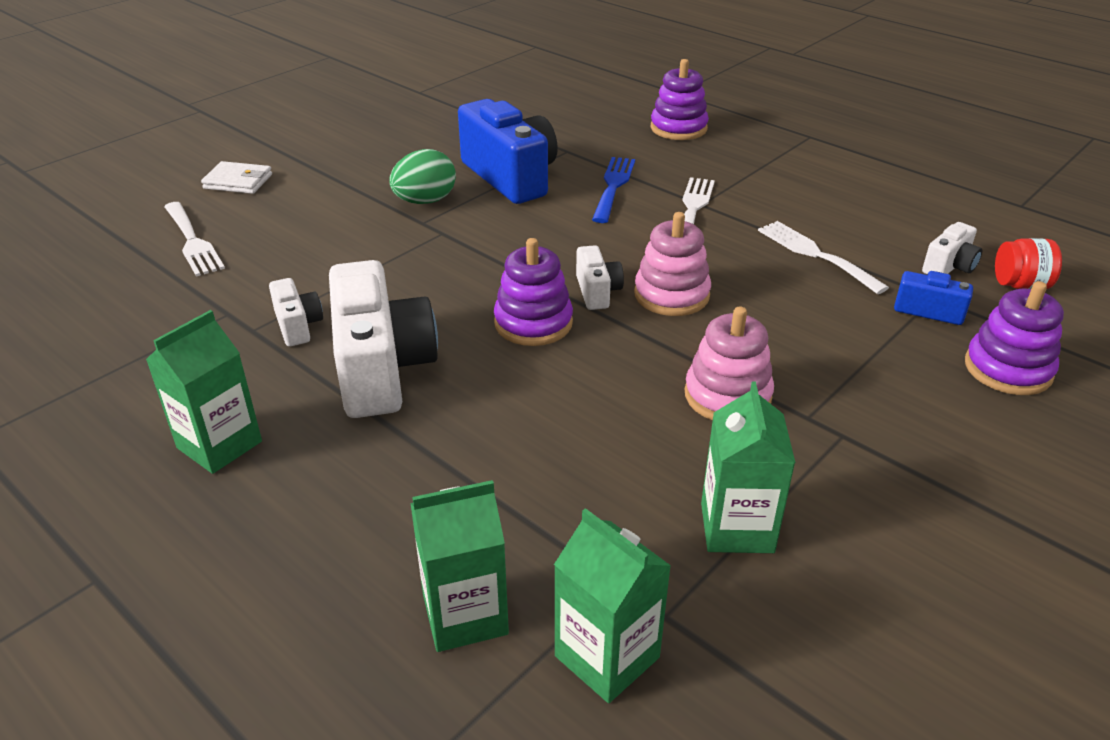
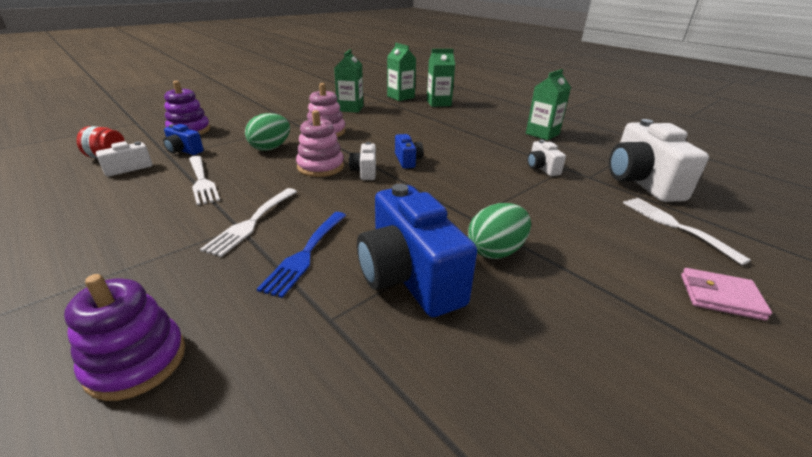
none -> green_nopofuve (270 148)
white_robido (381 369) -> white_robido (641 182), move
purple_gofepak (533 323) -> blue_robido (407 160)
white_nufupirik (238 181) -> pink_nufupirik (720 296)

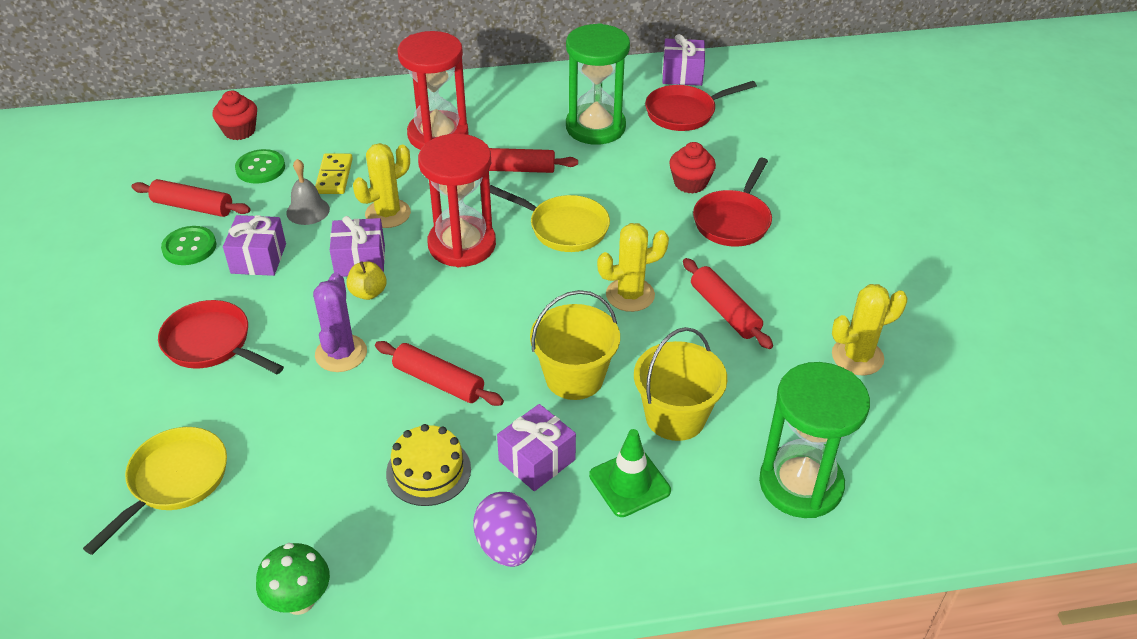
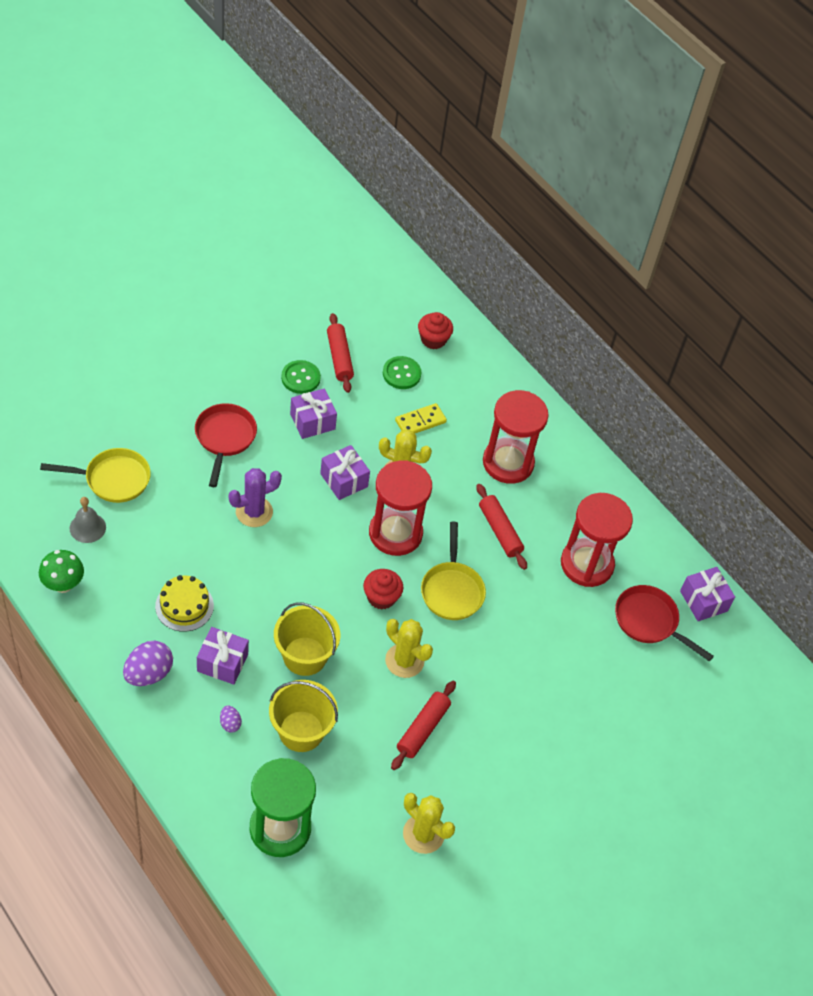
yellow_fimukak (368 293) -> none
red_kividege (438 382) -> none
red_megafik (733 220) -> none
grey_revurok (308 211) -> grey_revurok (87 527), move
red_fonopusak (690 183) -> red_fonopusak (381 597), move
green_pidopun (629 483) -> purple_nopofuve (230 723)
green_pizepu (595 127) -> red_pizepu (587 564)

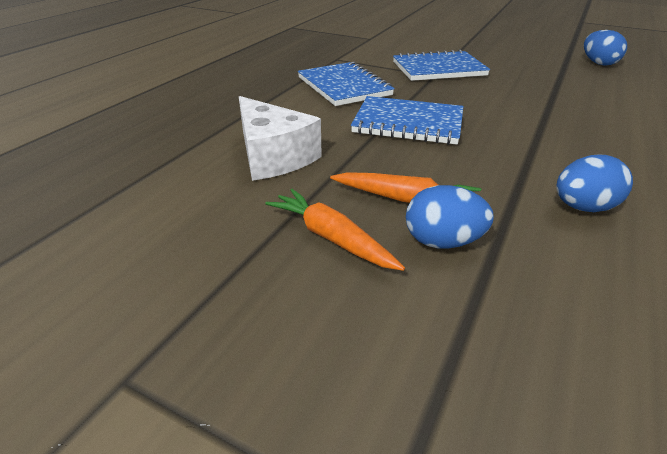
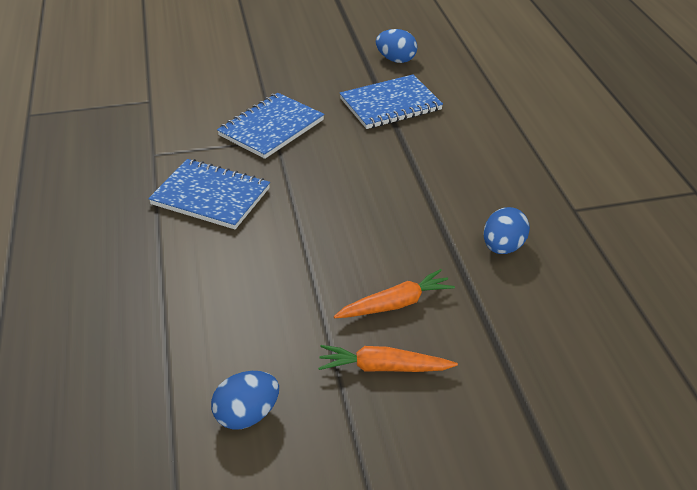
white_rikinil (273 156) -> none
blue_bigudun (408 123) -> blue_bigudun (390 104), move
blue_nopofuve (442 242) -> blue_nopofuve (247 415), move

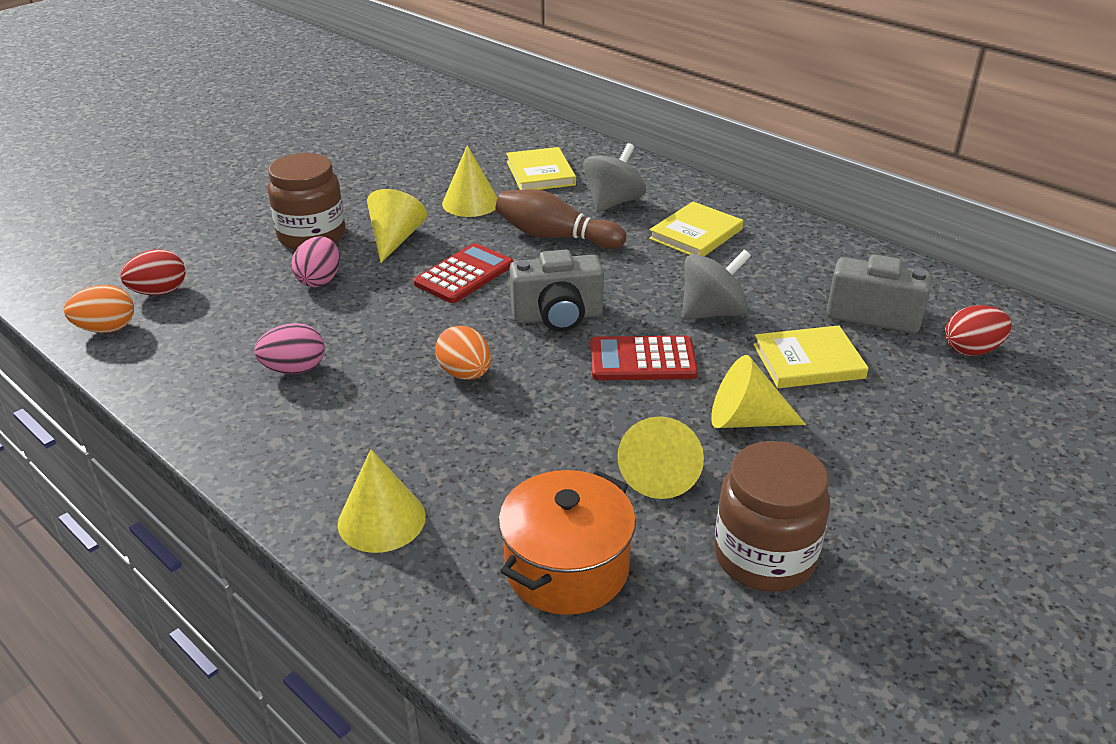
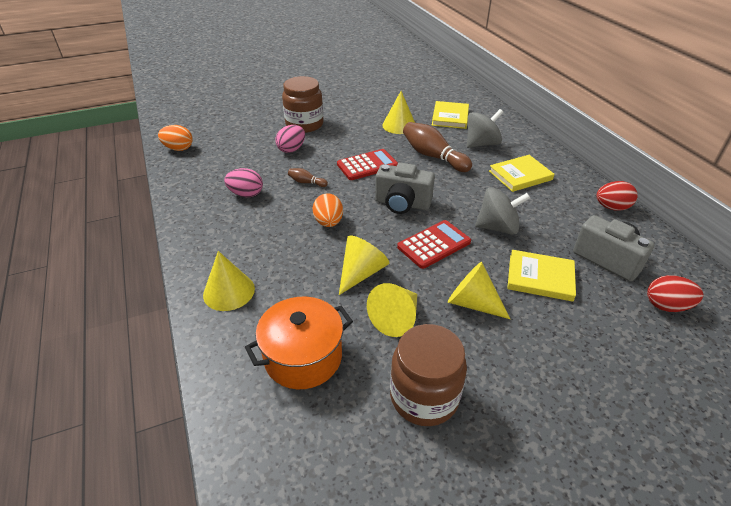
none -> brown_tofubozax (306 182)
red_nopofuve (159 292) -> red_nopofuve (611 207), move
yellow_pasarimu (395 239) -> yellow_pasarimu (361 273), move
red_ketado (642 360) -> red_ketado (434 244), 120 degrees clockwise

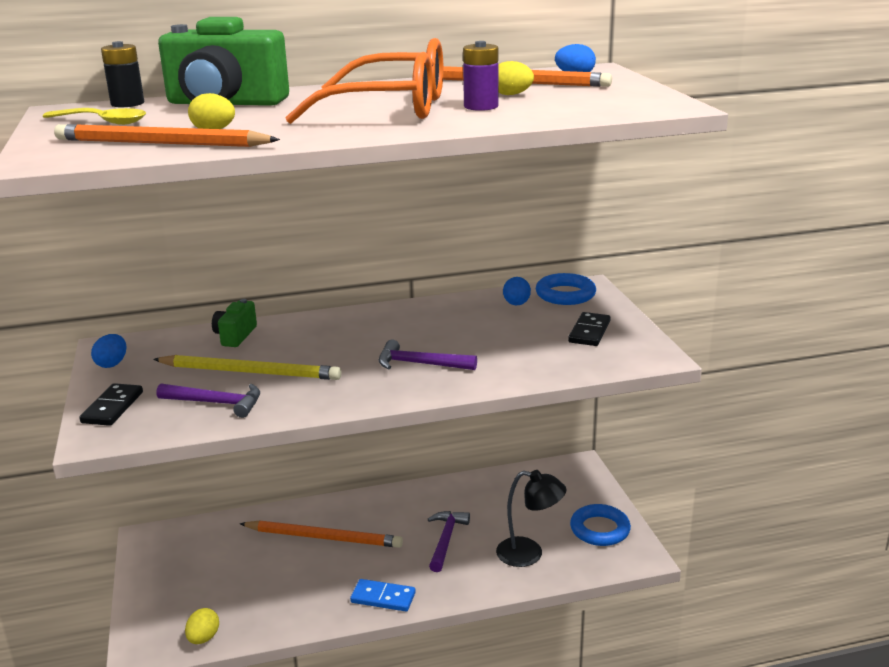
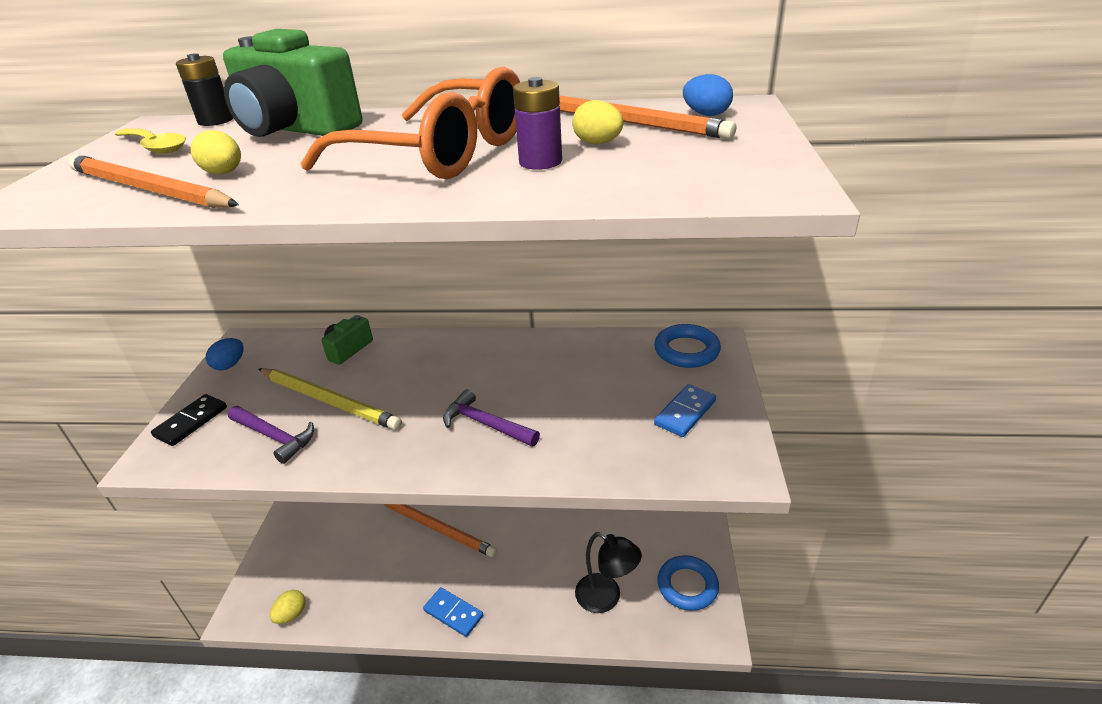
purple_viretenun (445 540) -> none
blue_nopofuve (516 304) -> none
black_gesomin (589 332) -> blue_gesomin (685 413)

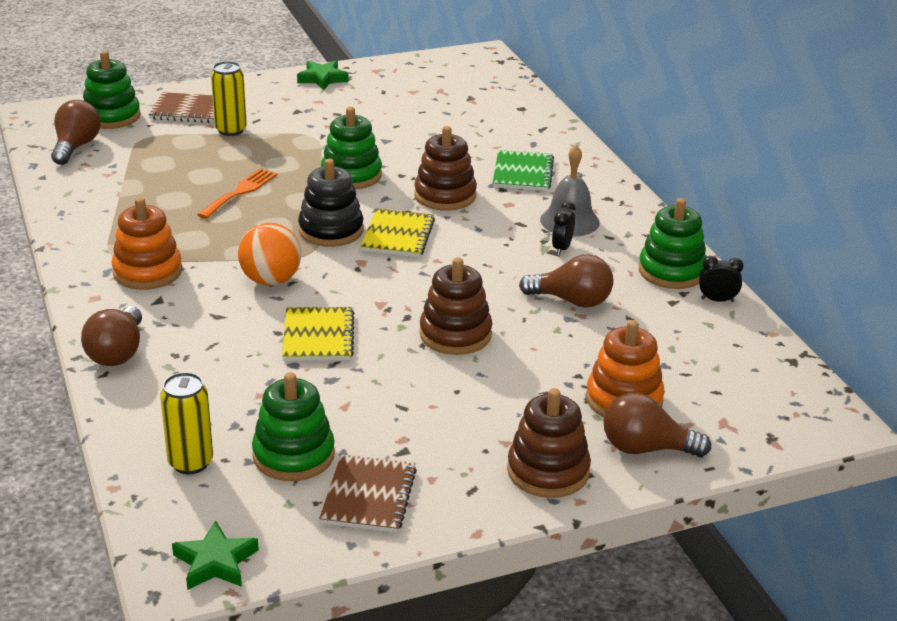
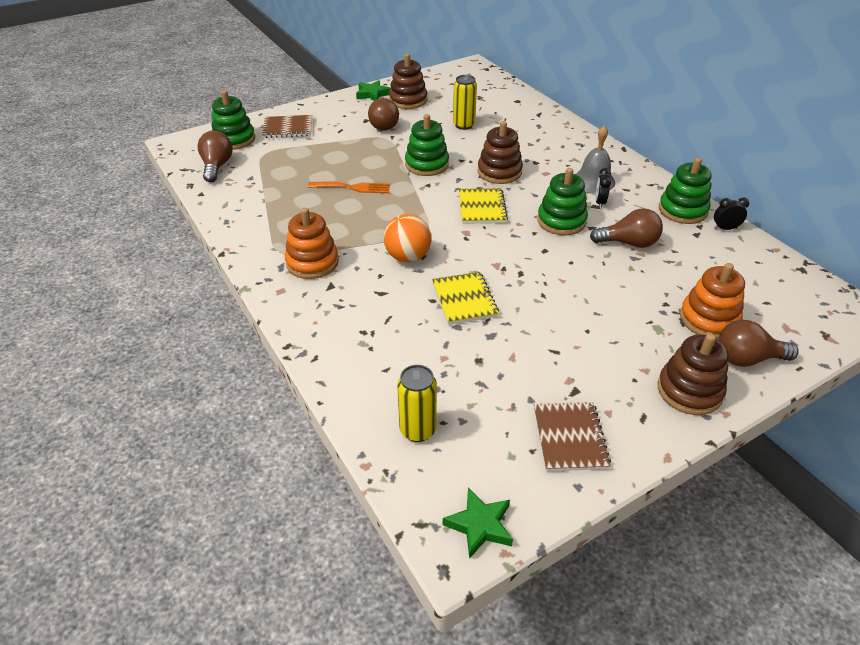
black_gofepak (331 230) -> none
green_bigudun (523 173) -> none
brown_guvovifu (117 353) -> brown_guvovifu (384 125), move
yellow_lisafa (231 130) -> yellow_lisafa (463 125), move
green_gofepak (293 455) -> green_gofepak (561 221), move
brown_gofepak (455 334) -> brown_gofepak (408 100), move
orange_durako (240 192) -> orange_durako (353 187), 75 degrees clockwise

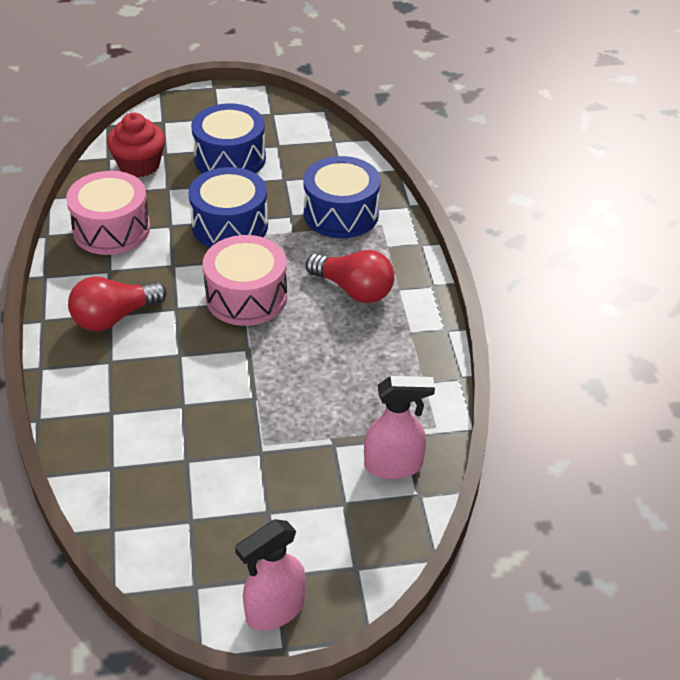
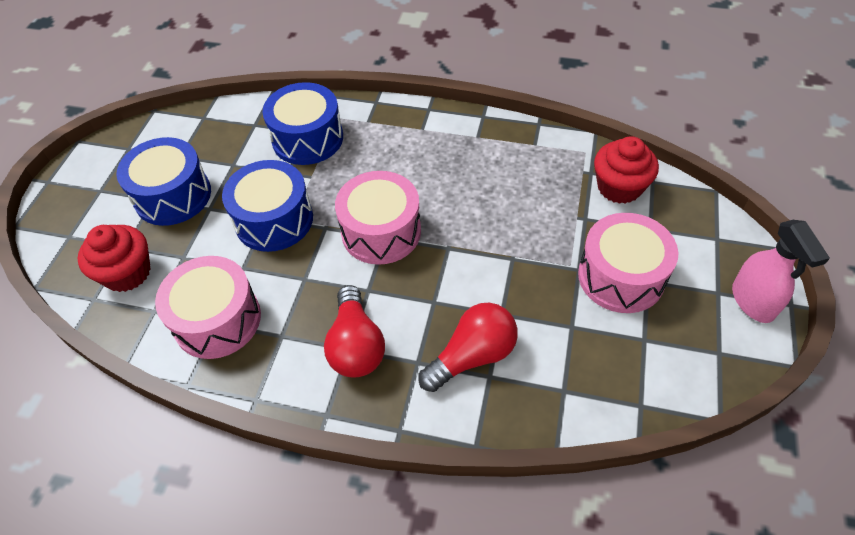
none -> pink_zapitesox (621 276)
red_guvovifu (354 290) -> red_guvovifu (472 356), move
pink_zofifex (394 465) -> red_fonopusak (619 187)

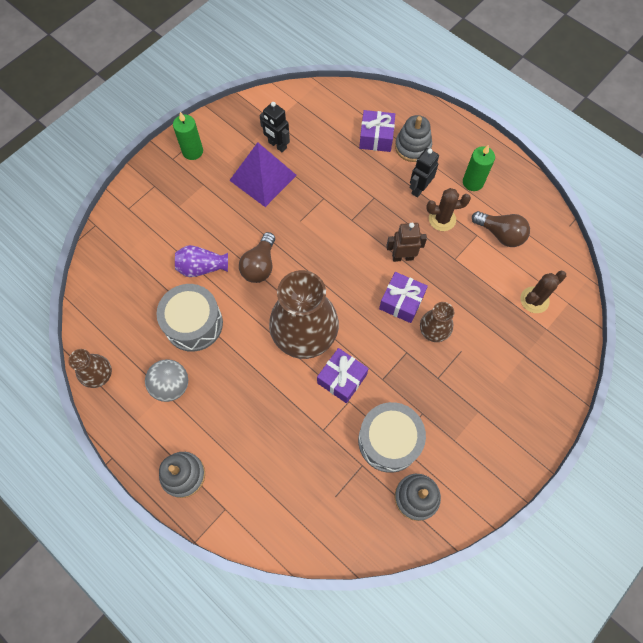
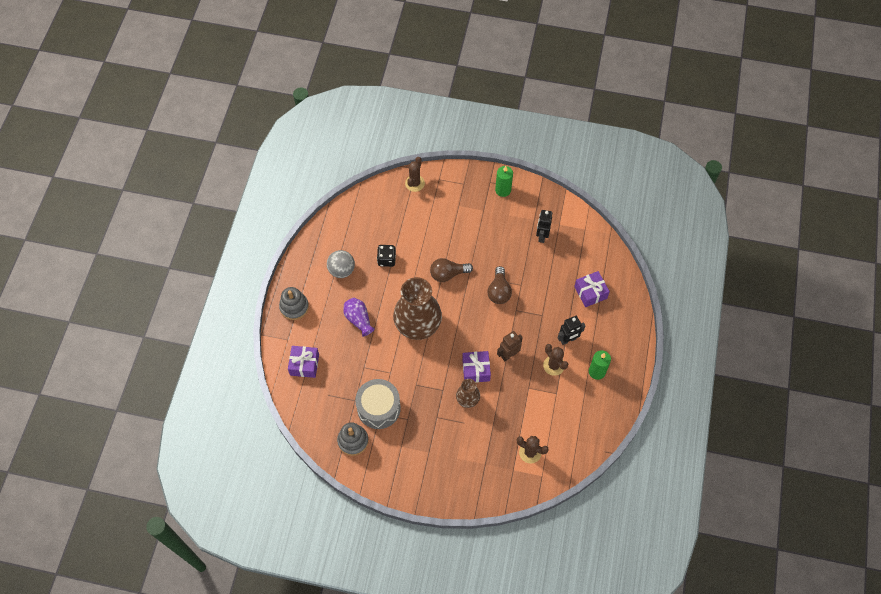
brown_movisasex (99 375) -> none
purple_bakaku (263 177) -> none
grey_gofepak (412 147) -> none
none -> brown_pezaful (415 183)
purple_movisasex (202 267) -> purple_movisasex (358 319), move
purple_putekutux (342 378) -> purple_putekutux (304 364), move
brown_guvovifu (500 234) -> brown_guvovifu (499 291), move
grey_zapitesox (193 324) -> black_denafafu (386 259)
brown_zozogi (402 257) -> brown_zozogi (508 355), 90 degrees counterclockwise
black_zozogi (419 188) -> black_zozogi (568 340), 150 degrees clockwise

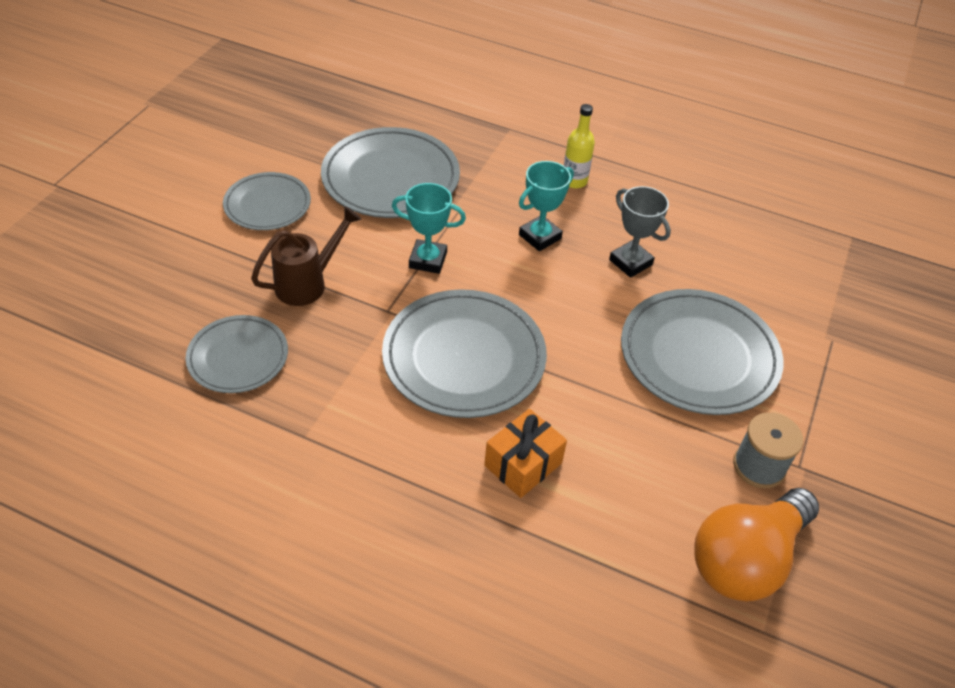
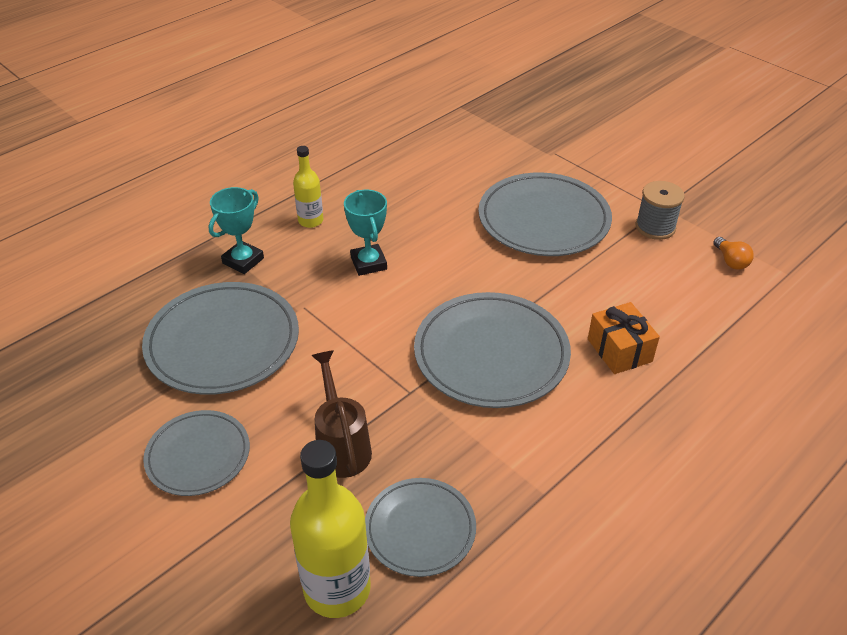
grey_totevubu (630 262) -> none
none -> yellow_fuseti (337 588)
turquoise_totevubu (428 260) -> turquoise_totevubu (243 261), move
orange_guvovifu (746 559) -> orange_guvovifu (730 261), x0.42

